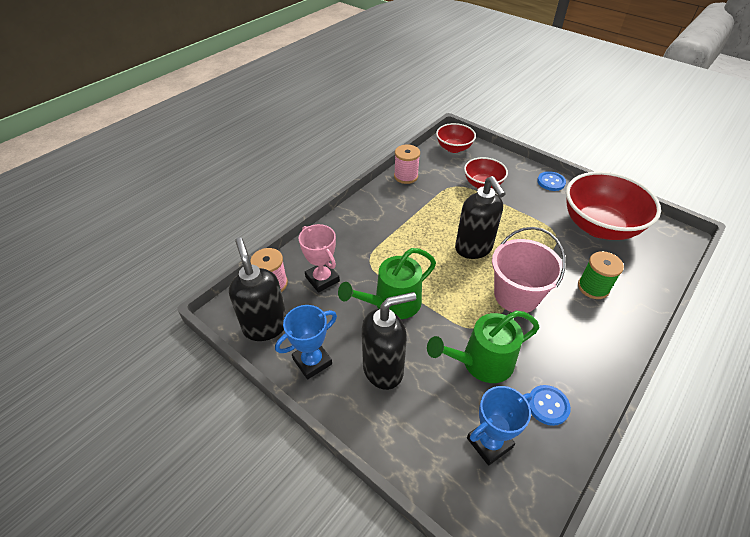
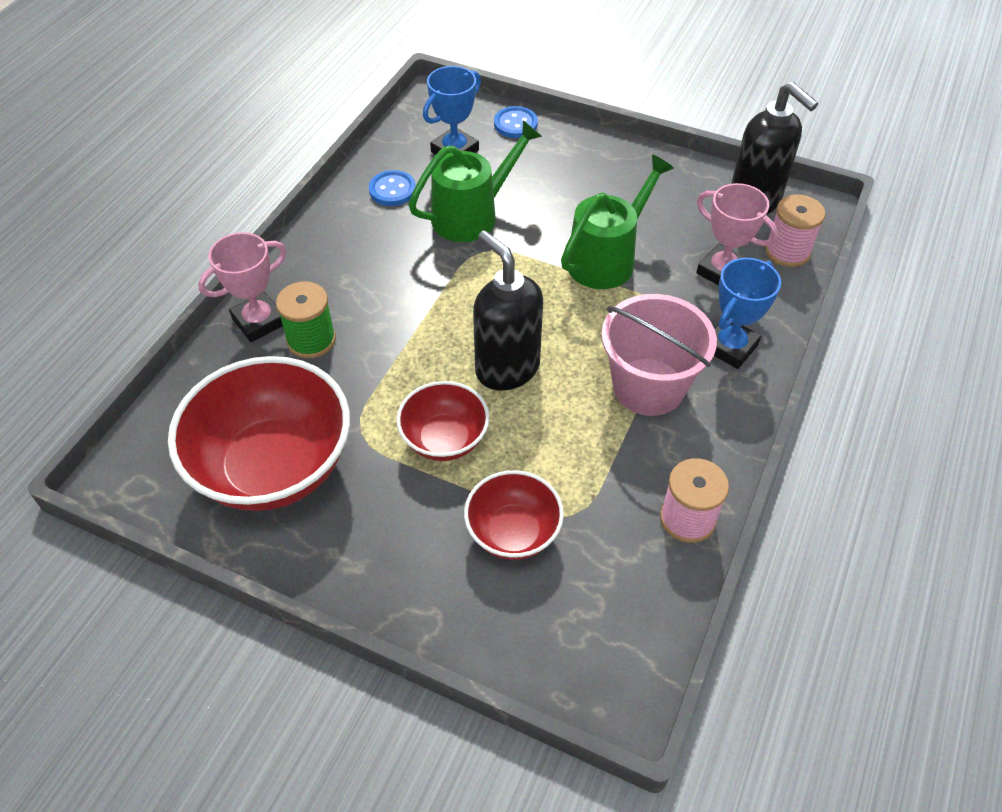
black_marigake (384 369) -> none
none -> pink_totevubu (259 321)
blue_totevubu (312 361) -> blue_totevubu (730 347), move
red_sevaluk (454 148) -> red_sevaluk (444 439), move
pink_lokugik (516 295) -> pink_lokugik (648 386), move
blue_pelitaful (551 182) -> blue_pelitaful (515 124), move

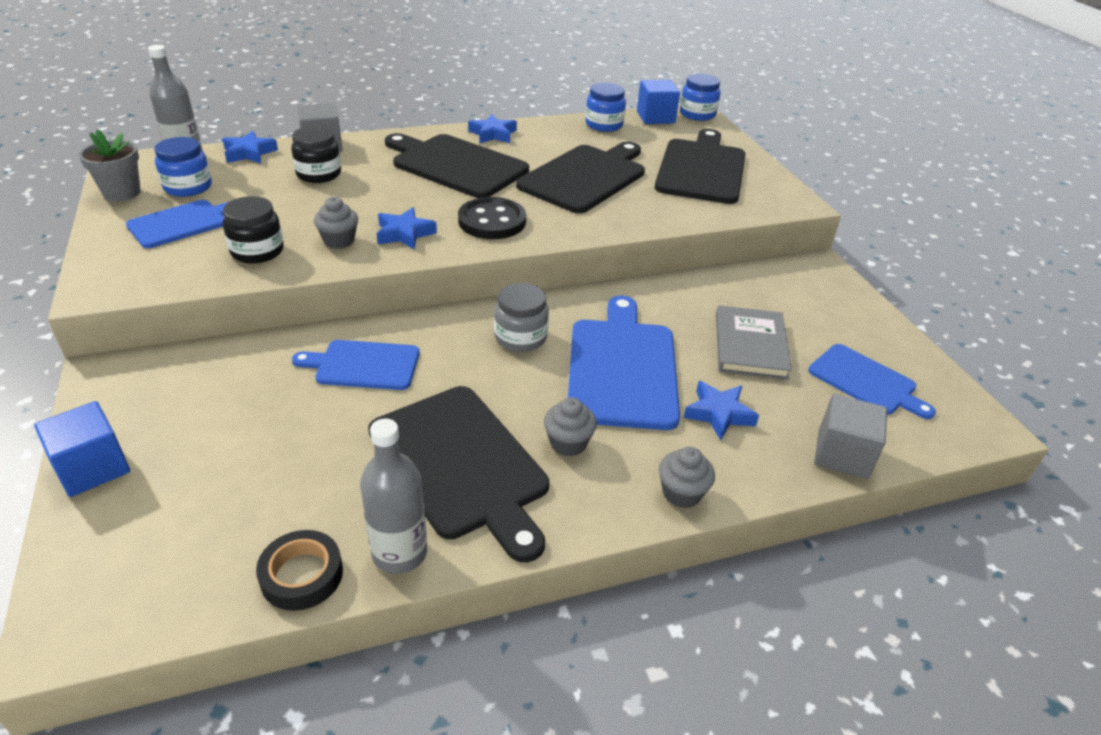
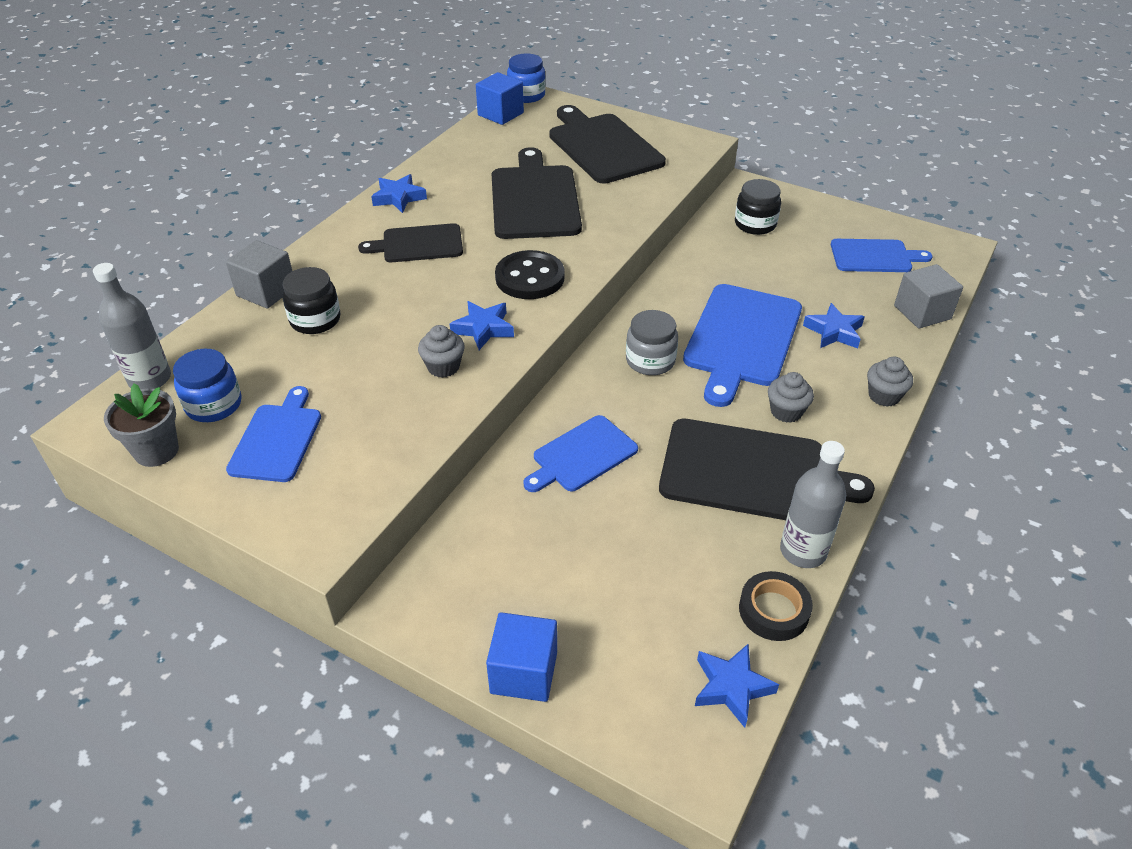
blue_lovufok (604 125) -> none
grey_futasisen (750 345) -> none
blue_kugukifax (249 153) -> blue_kugukifax (731 687), move
black_lovufok (257 251) -> black_lovufok (755 224), move
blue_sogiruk (622 368) -> blue_sogiruk (741 339), 120 degrees counterclockwise
black_sogiruk (456 165) -> black_sogiruk (418 244), x0.60

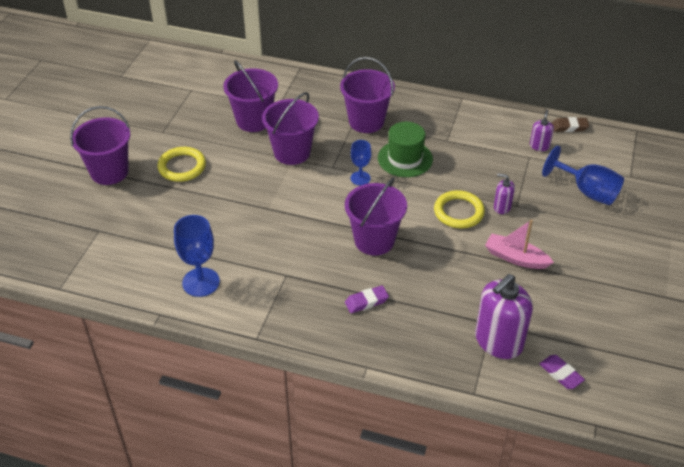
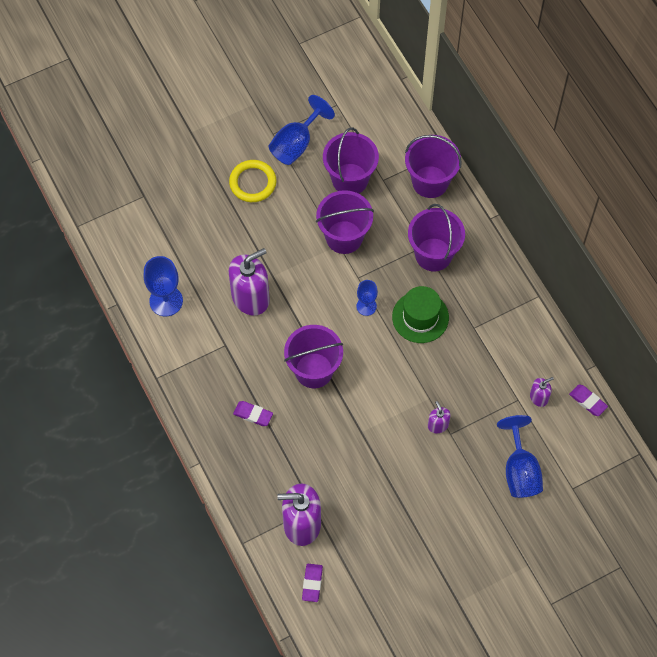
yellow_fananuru (458 212) -> none
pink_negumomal (515 258) -> none
none -> purple_marigake (250 297)
none -> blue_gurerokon (296 144)
purple_lokugik (109 172) -> purple_lokugik (430 182), move
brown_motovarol (569 127) -> purple_motovarol (588 401)

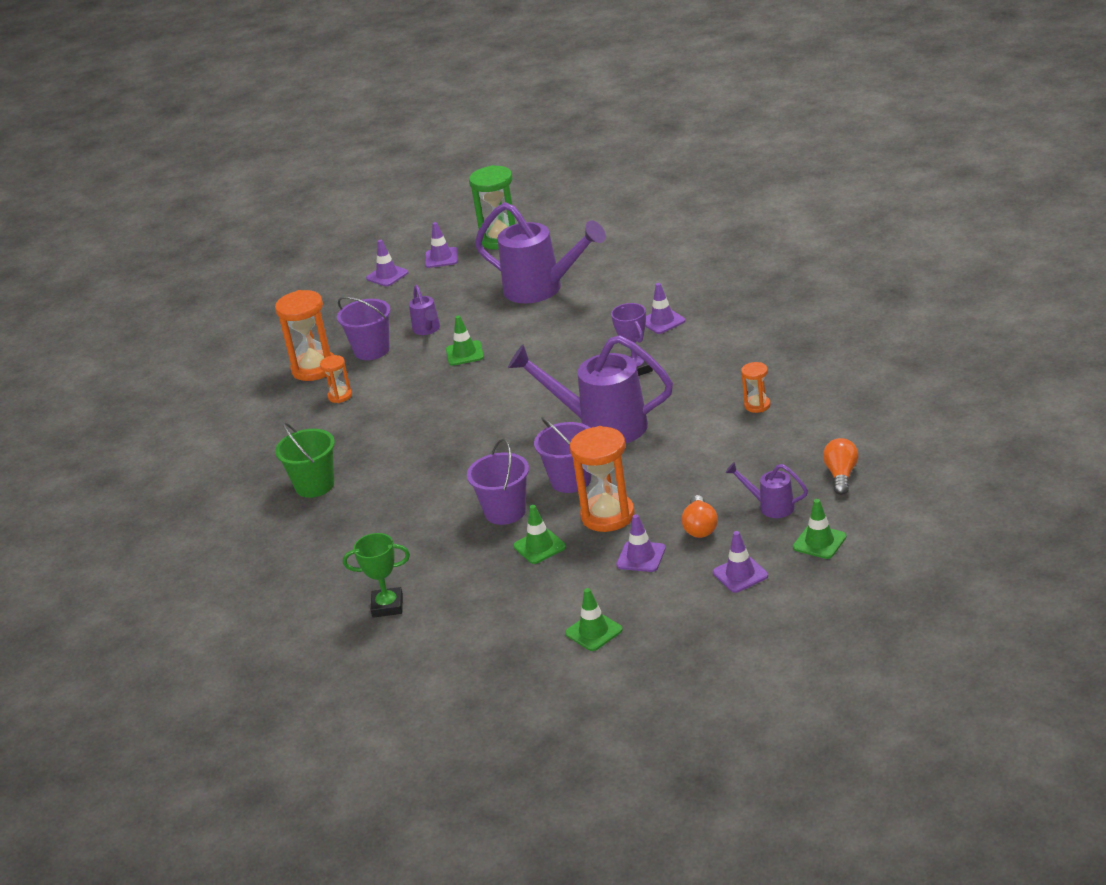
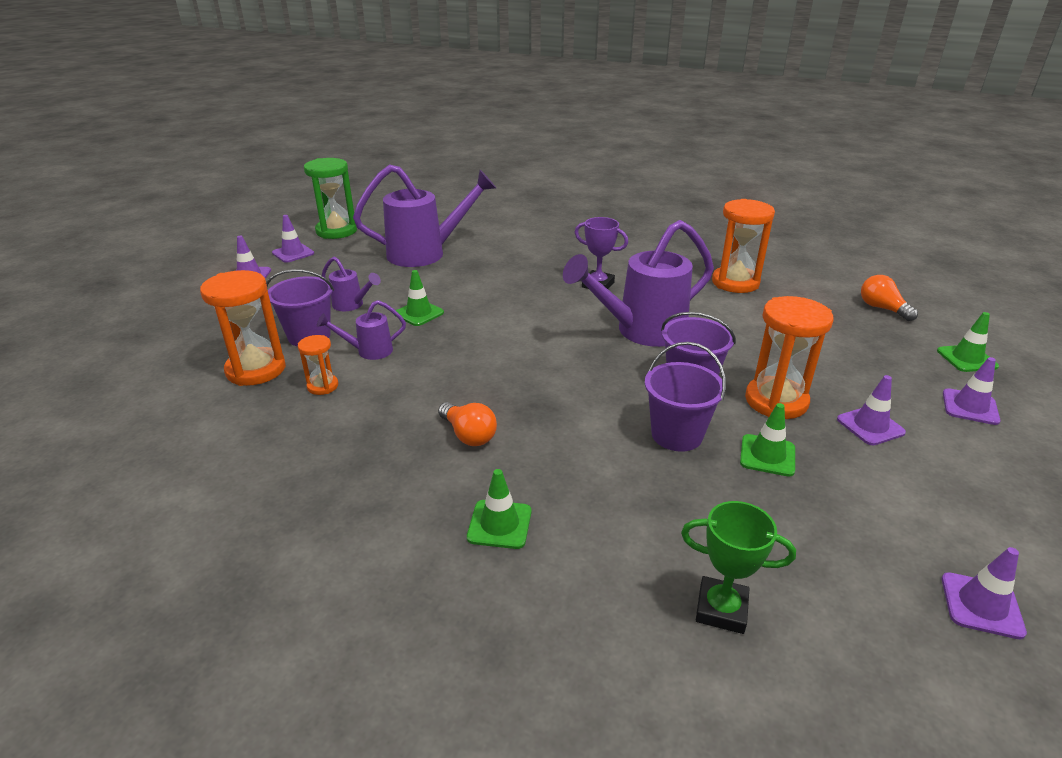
green_lokugik (314 485) -> none
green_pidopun (593 631) -> green_pidopun (499 524), move
purple_pidopun (662 321) -> purple_pidopun (981 605), move
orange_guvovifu (700 527) -> orange_guvovifu (468 435), move
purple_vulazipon (770 506) -> purple_vulazipon (368 351), move
green_totevubu (387 606) -> green_totevubu (721 609), 60 degrees clockwise
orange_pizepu (757 405) -> orange_pizepu (735 283), x1.94

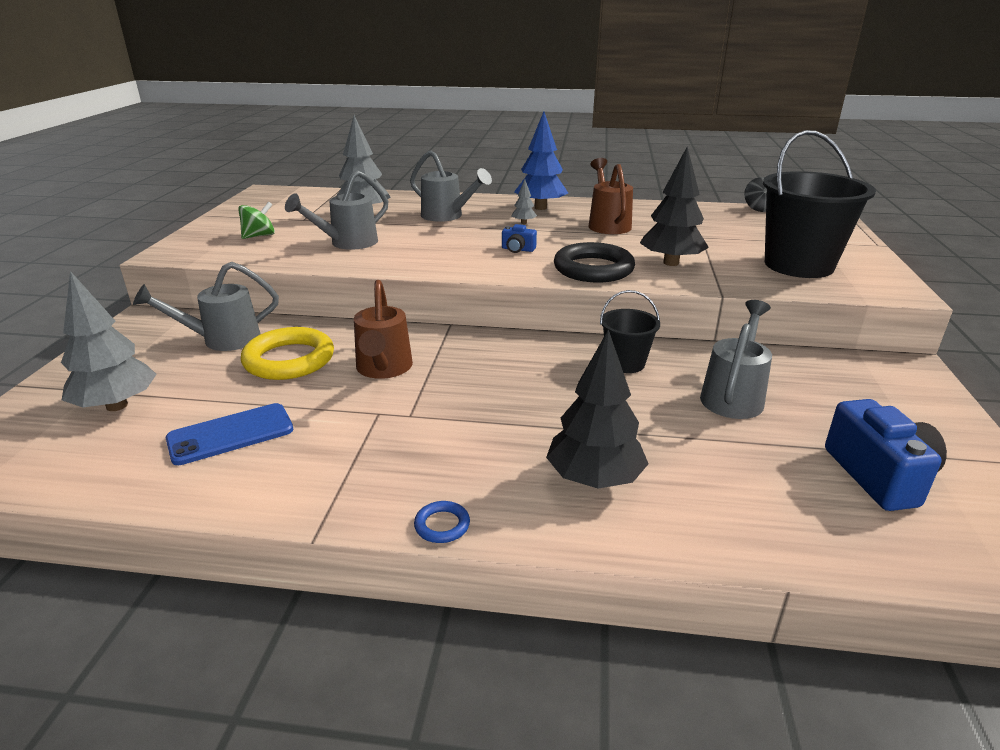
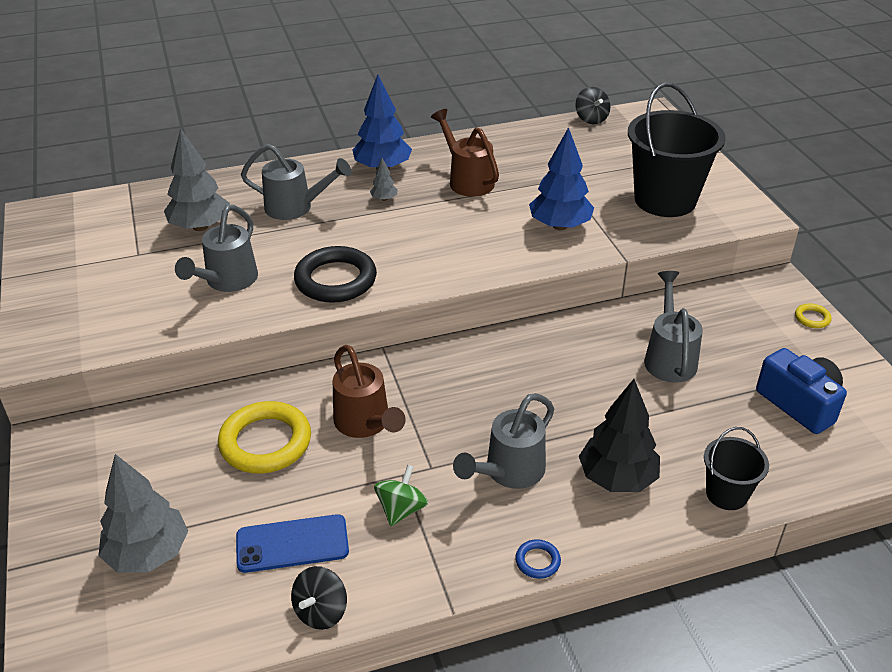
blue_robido (518 249) -> none
none -> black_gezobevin (321 611)
none -> yellow_fananuru (812 318)
grey_vulazipon (223 340) -> grey_vulazipon (509 472), move
green_gezobevin (259 236) -> green_gezobevin (401 509), move
black_fananuru (593 269) -> black_fananuru (335 280), move
black_lokugik (625 363) -> black_lokugik (726 494), move
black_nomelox (671 263) -> blue_nomelox (559 226)
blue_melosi (230 434) -> blue_melosi (292 544), 45 degrees clockwise

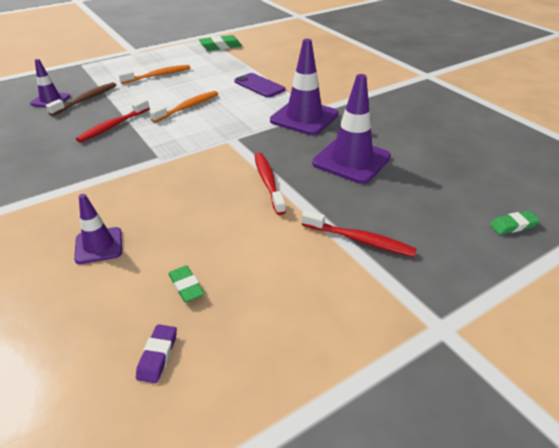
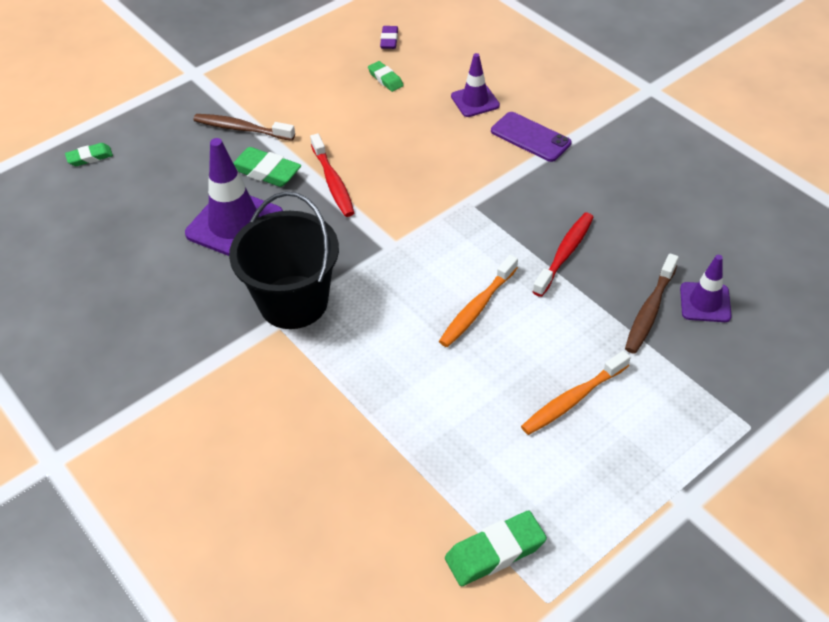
none -> green_motovarol (266 171)
purple_melosi (259 86) -> purple_melosi (530 137), move
purple_pidopun (304 117) -> black_lokugik (293 302)
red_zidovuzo (360 240) -> brown_zidovuzo (241 129)

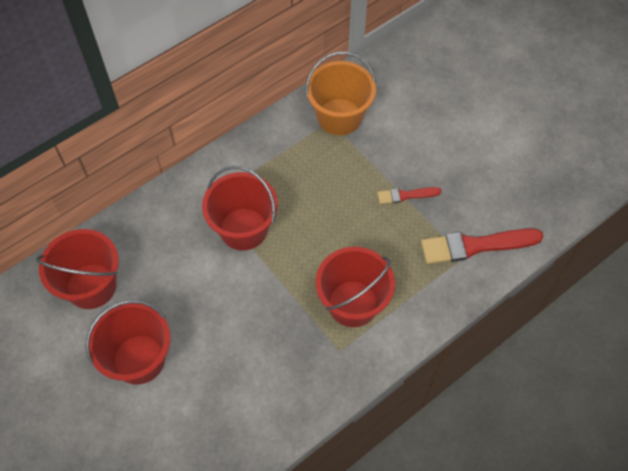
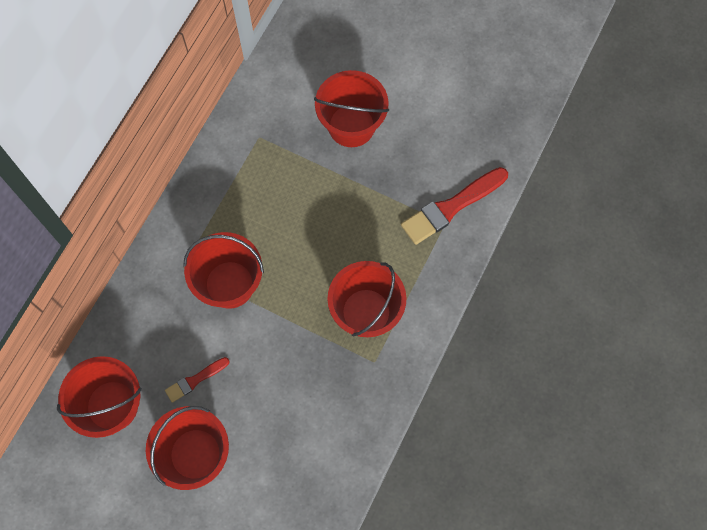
orange_lokugik (339 117) -> none
none -> red_lokugik (351 125)
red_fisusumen (406 195) -> red_fisusumen (195 380), move

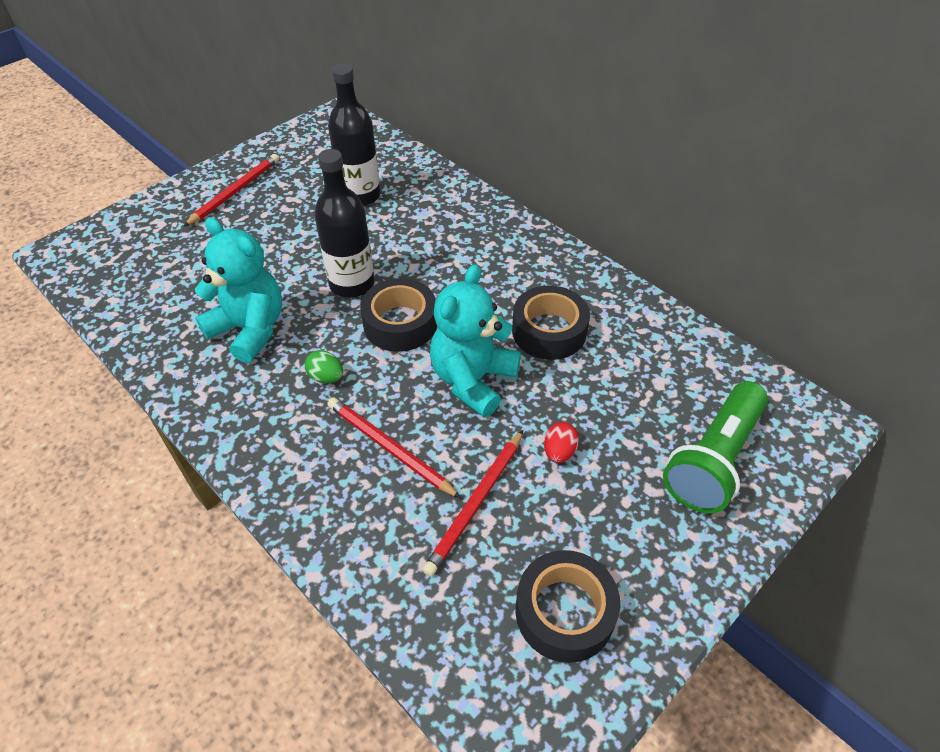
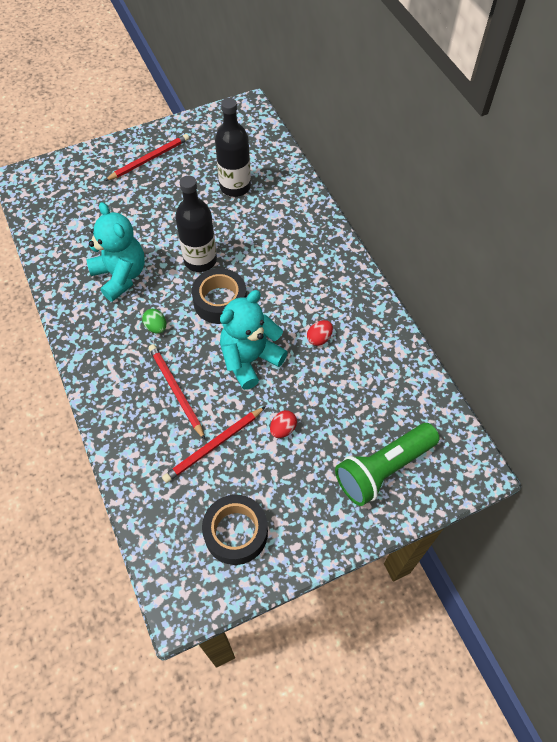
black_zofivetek (549 331) -> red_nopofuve (319 338)

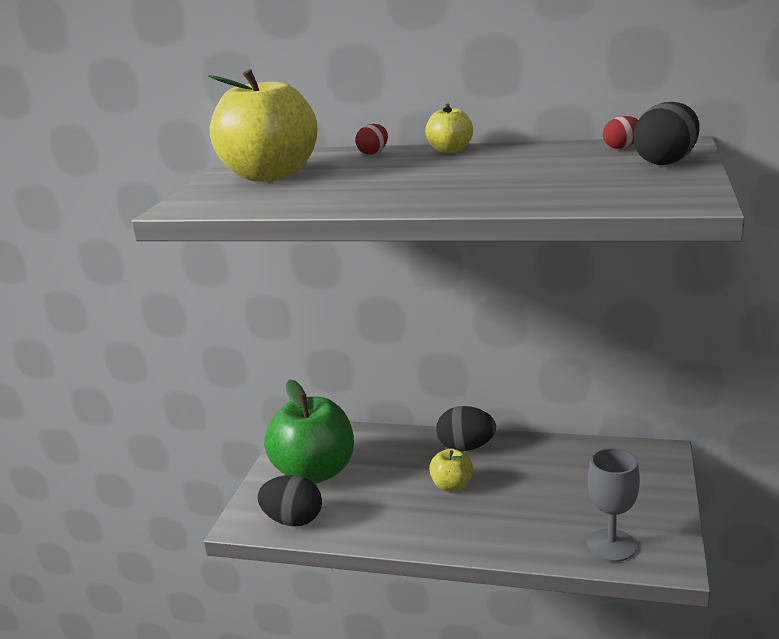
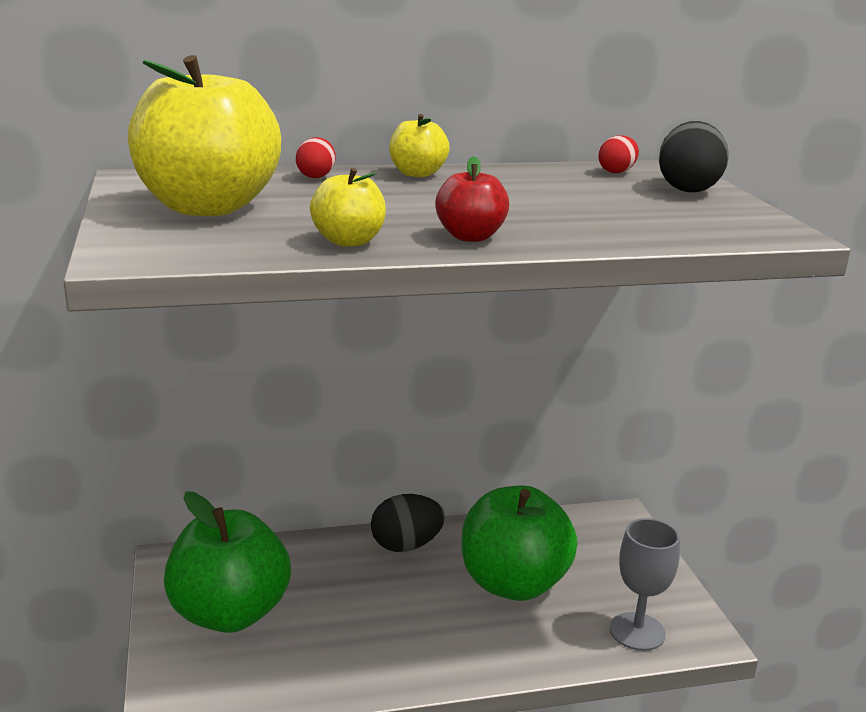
black_nopofuve (293 520) -> none
none -> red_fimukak (470 237)
none -> green_fimukak (513 583)
yellow_fimukak (452 486) -> yellow_fimukak (349 241), move

